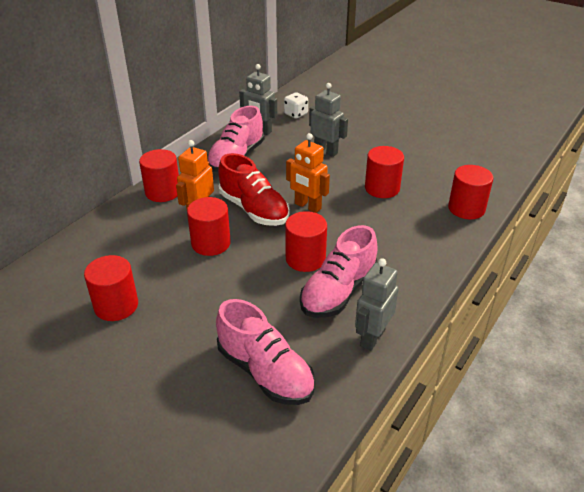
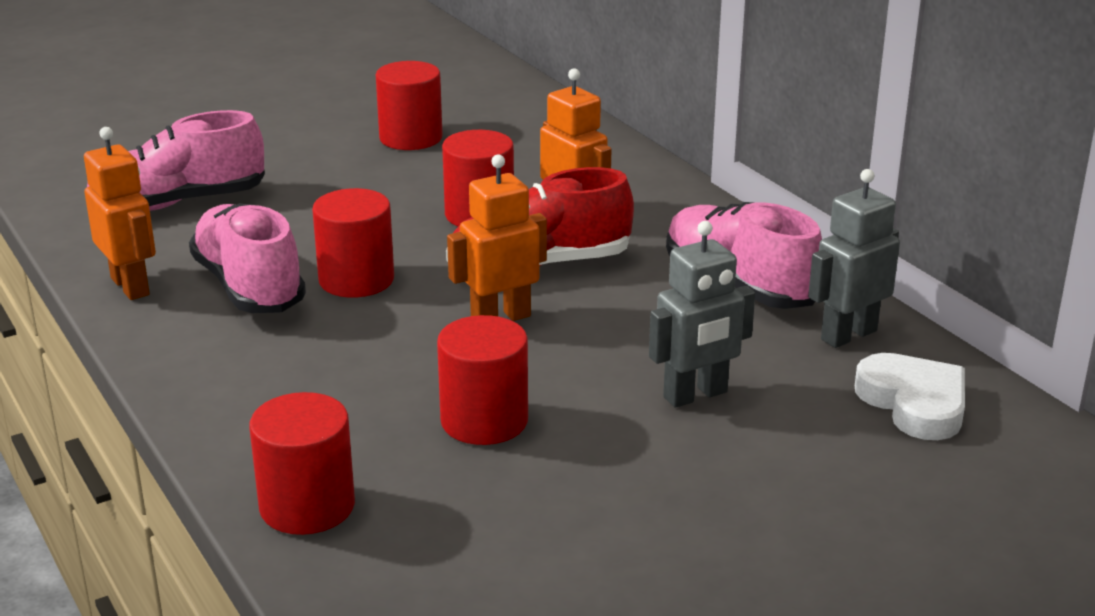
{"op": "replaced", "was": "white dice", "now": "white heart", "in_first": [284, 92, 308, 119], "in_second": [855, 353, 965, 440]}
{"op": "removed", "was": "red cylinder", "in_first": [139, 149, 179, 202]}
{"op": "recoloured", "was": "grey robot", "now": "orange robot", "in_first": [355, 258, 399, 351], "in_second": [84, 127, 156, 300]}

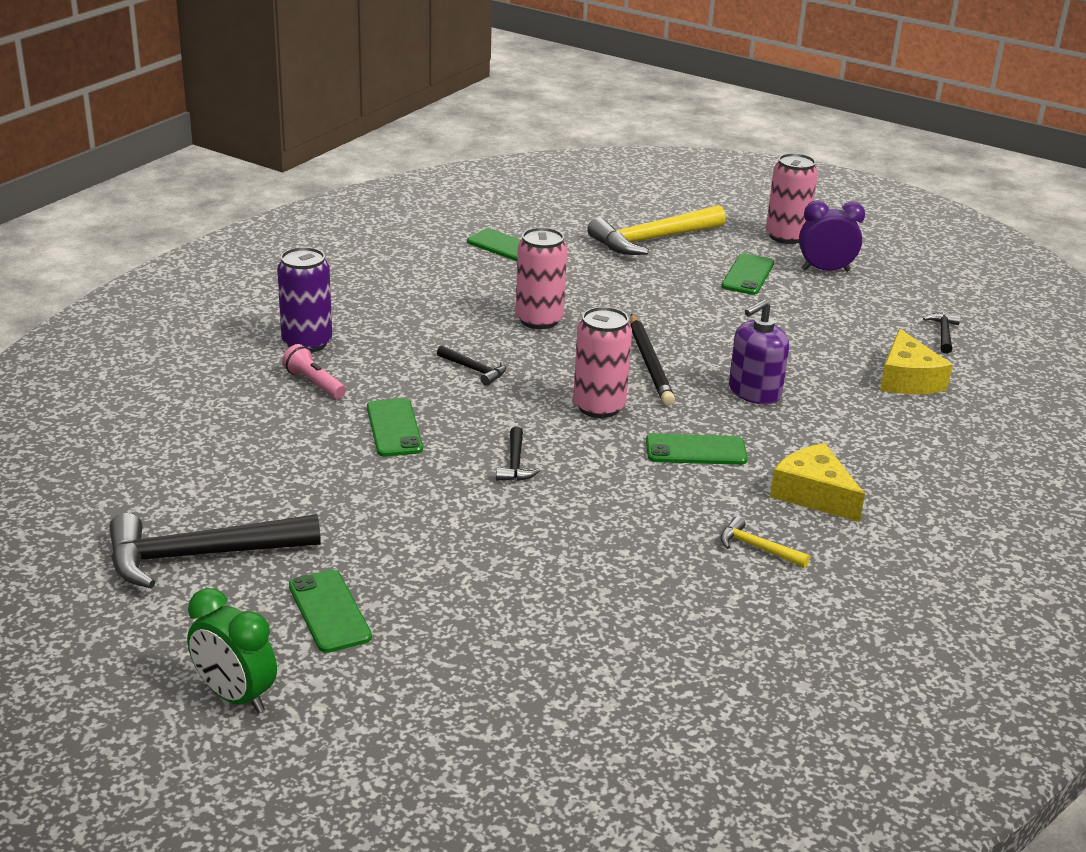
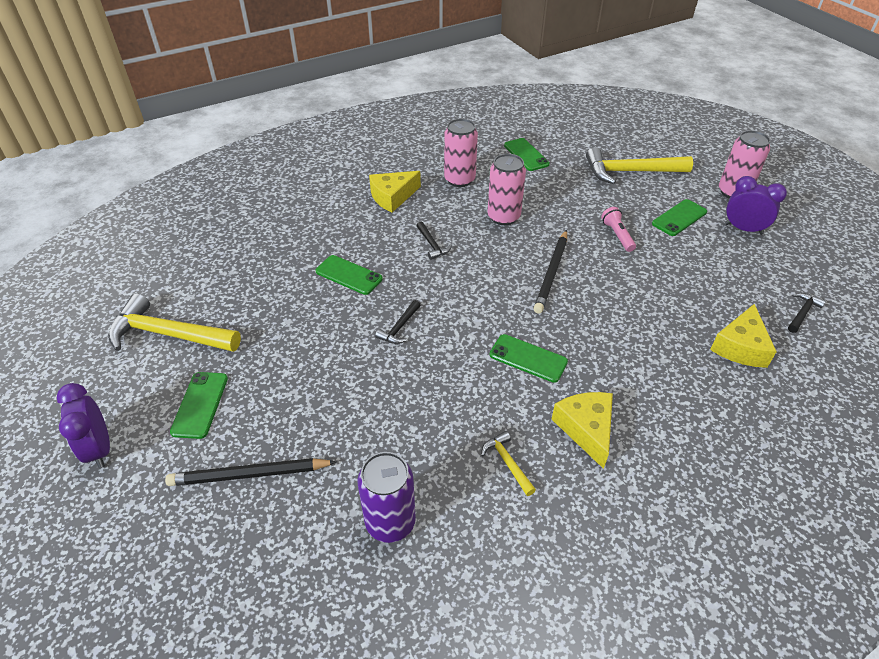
{"op": "moved", "was": "purple can", "in_first": [277, 247, 332, 353], "in_second": [357, 452, 416, 543]}
{"op": "removed", "was": "purple soap dispenser", "in_first": [729, 299, 789, 404]}
{"op": "moved", "was": "pink can", "in_first": [573, 307, 632, 418], "in_second": [444, 119, 478, 187]}
{"op": "moved", "was": "pink flashlight", "in_first": [282, 344, 346, 399], "in_second": [601, 207, 636, 252]}
{"op": "turned", "was": "green phone", "in_first": [367, 398, 423, 457], "in_second": [315, 255, 383, 295], "clockwise": -75}
{"op": "recoloured", "was": "black hammer", "now": "yellow hammer", "in_first": [109, 513, 321, 588], "in_second": [108, 293, 241, 352]}
{"op": "recoloured", "was": "green clock", "now": "purple clock", "in_first": [187, 588, 277, 713], "in_second": [57, 383, 110, 468]}
{"op": "added", "now": "yellow cheese", "in_second": [369, 171, 421, 213]}
{"op": "added", "now": "black pencil", "in_second": [165, 458, 336, 486]}

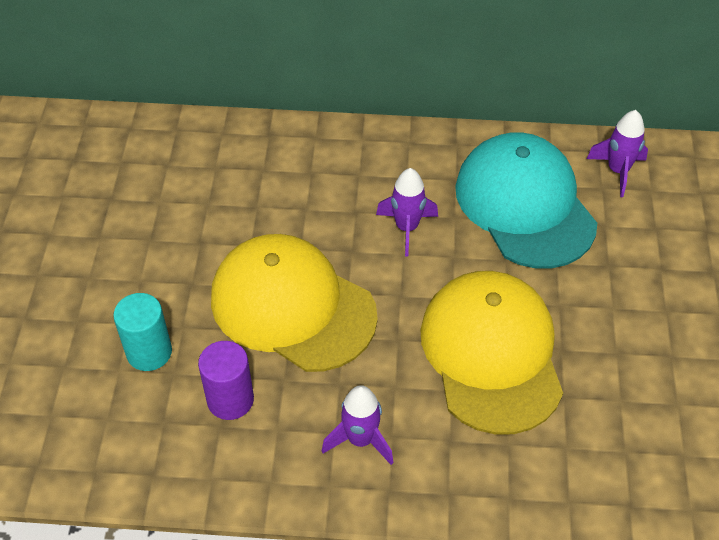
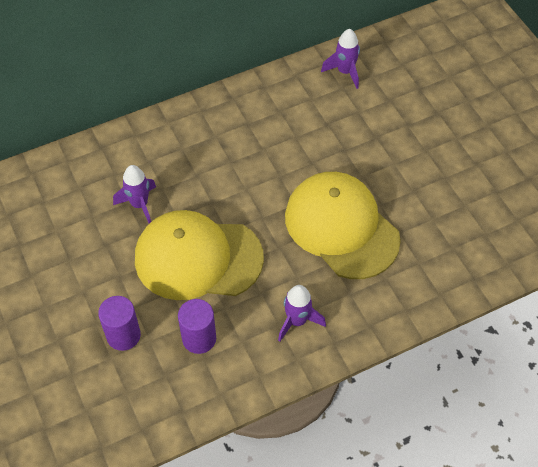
{"op": "removed", "was": "turquoise cap", "in_first": [455, 132, 597, 268]}
{"op": "moved", "was": "purple rocket", "in_first": [376, 168, 438, 256], "in_second": [113, 165, 156, 224]}
{"op": "recoloured", "was": "turquoise cylinder", "now": "purple cylinder", "in_first": [113, 293, 172, 371], "in_second": [98, 296, 141, 351]}

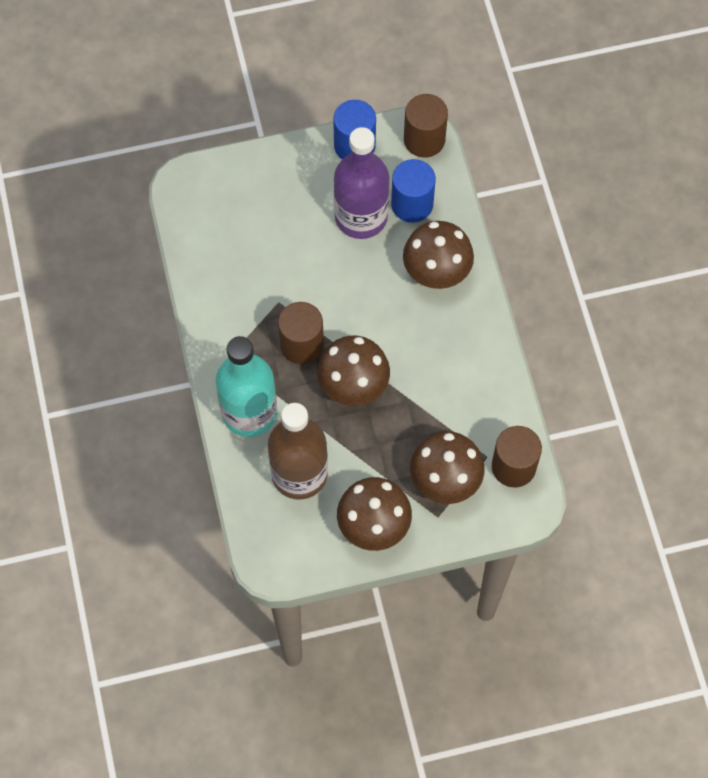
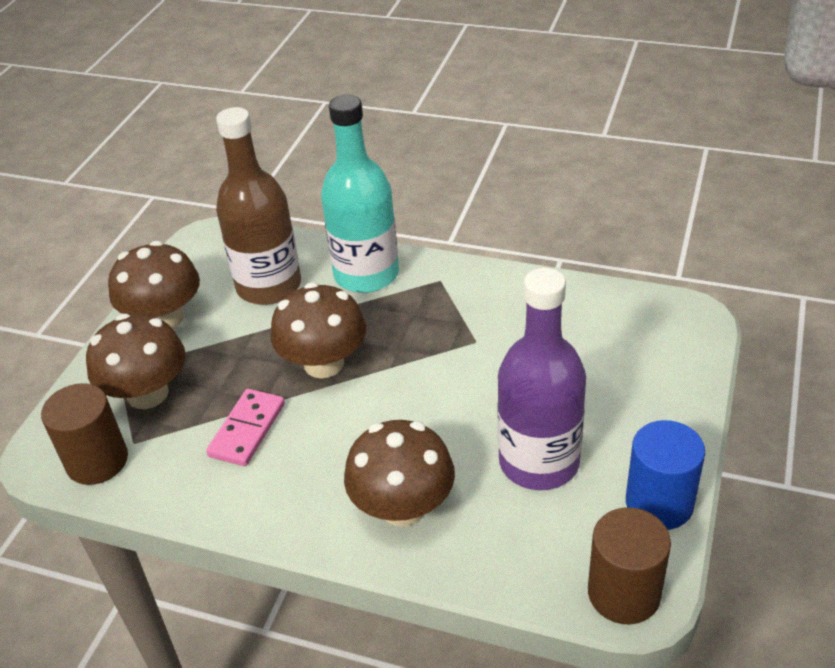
{"op": "removed", "was": "blue cylinder", "in_first": [391, 159, 436, 223]}
{"op": "removed", "was": "brown cylinder", "in_first": [278, 302, 324, 364]}
{"op": "added", "now": "pink domino", "in_second": [206, 389, 285, 466]}

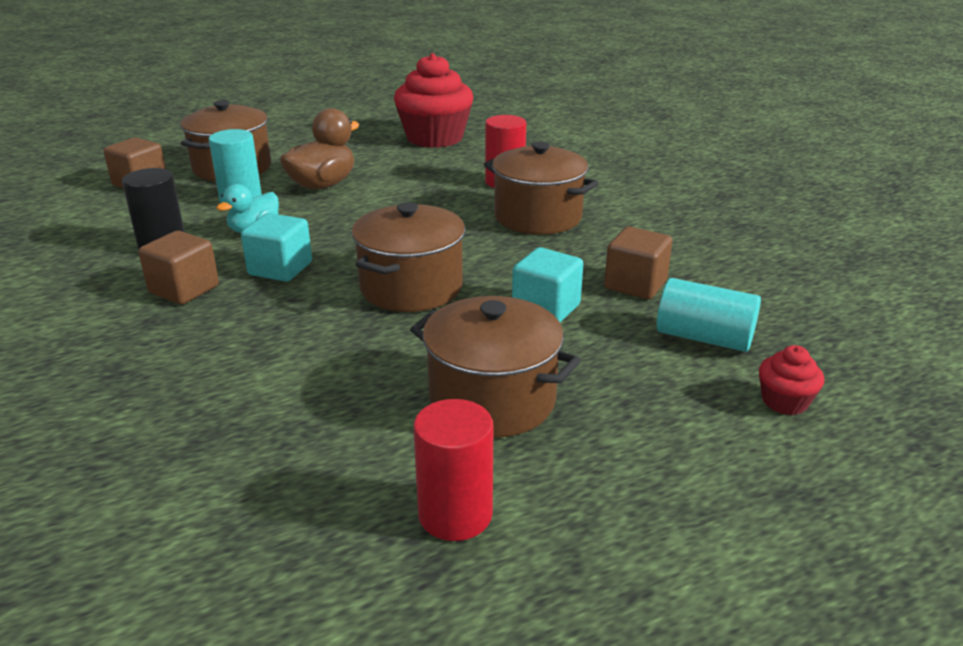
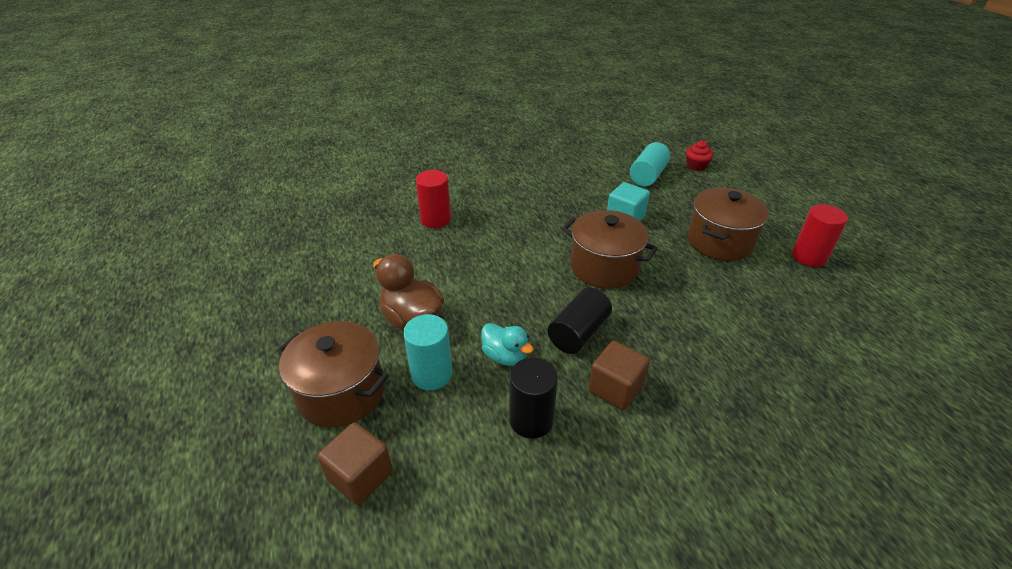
{"op": "removed", "was": "red cupcake", "in_first": [394, 53, 473, 148]}
{"op": "removed", "was": "brown pot", "in_first": [484, 142, 599, 235]}
{"op": "replaced", "was": "turquoise cube", "now": "black cylinder", "in_first": [241, 213, 312, 282], "in_second": [547, 287, 612, 354]}
{"op": "removed", "was": "brown cube", "in_first": [604, 227, 672, 299]}

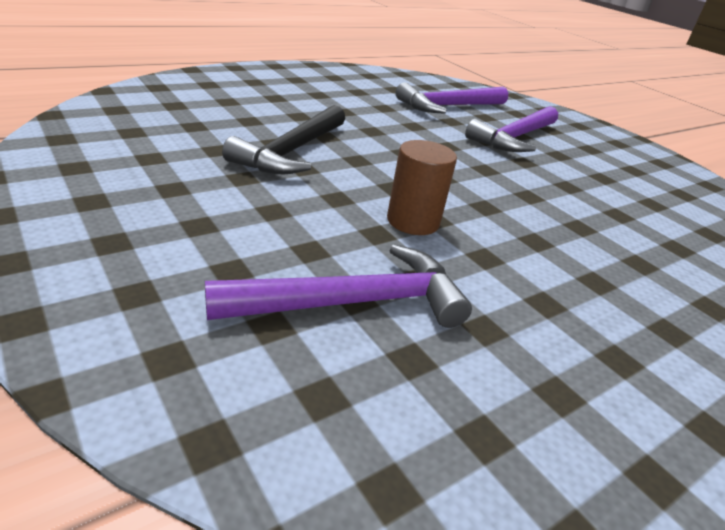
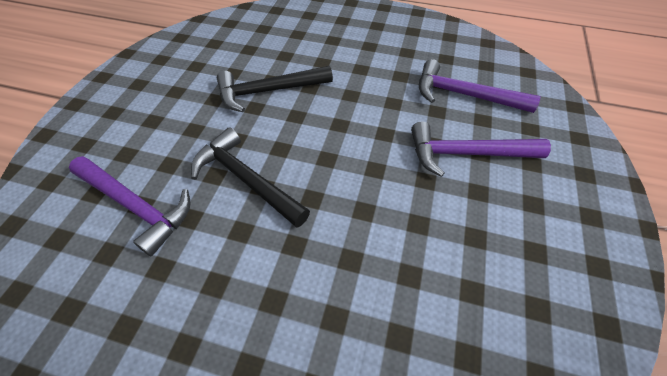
{"op": "replaced", "was": "brown cylinder", "now": "black hammer", "in_first": [387, 140, 457, 235], "in_second": [191, 127, 310, 228]}

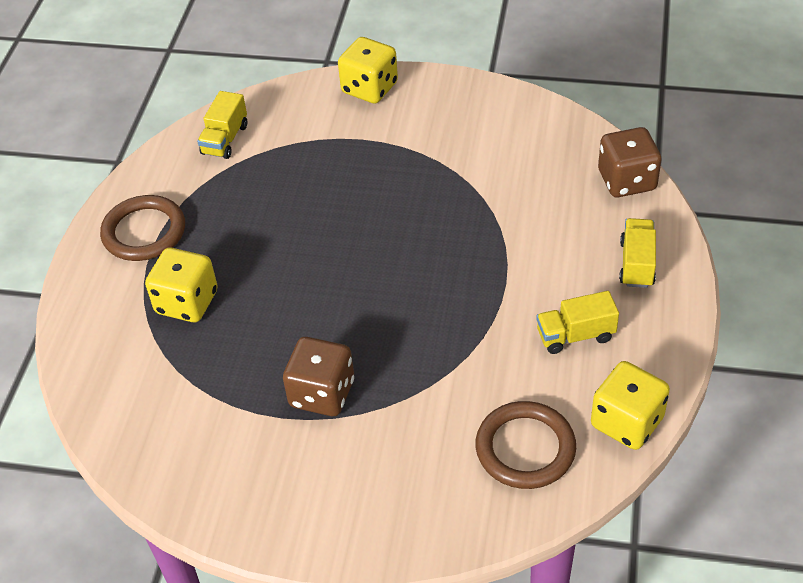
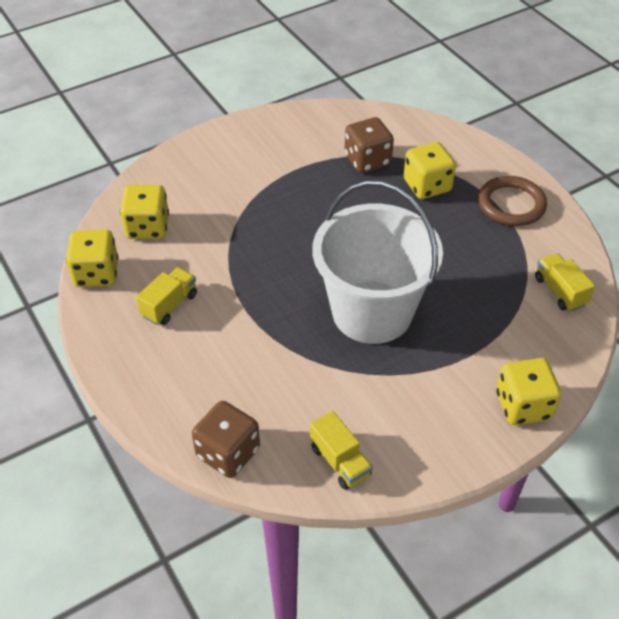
{"op": "moved", "was": "yellow truck", "in_first": [619, 218, 656, 288], "in_second": [310, 411, 373, 490]}
{"op": "moved", "was": "brown dice", "in_first": [283, 337, 354, 416], "in_second": [344, 117, 394, 173]}
{"op": "replaced", "was": "brown ring", "now": "yellow dice", "in_first": [476, 401, 576, 489], "in_second": [120, 185, 169, 239]}
{"op": "added", "now": "white bucket", "in_second": [313, 180, 443, 344]}

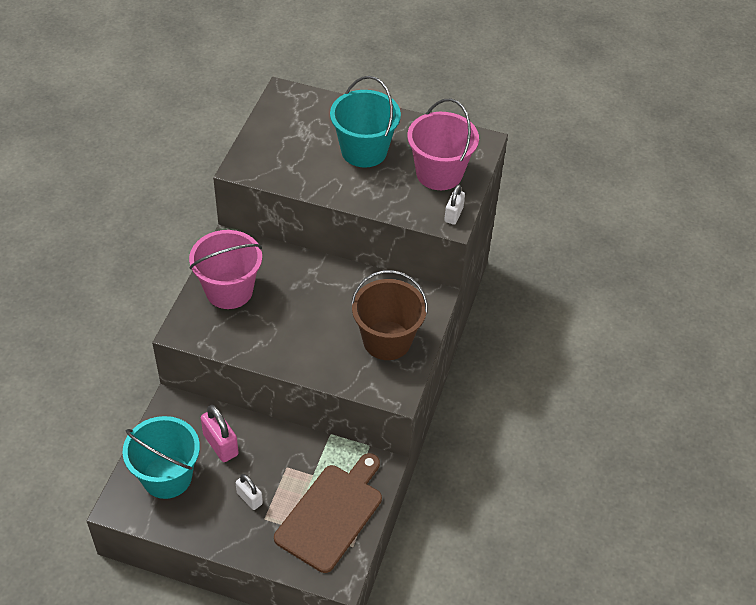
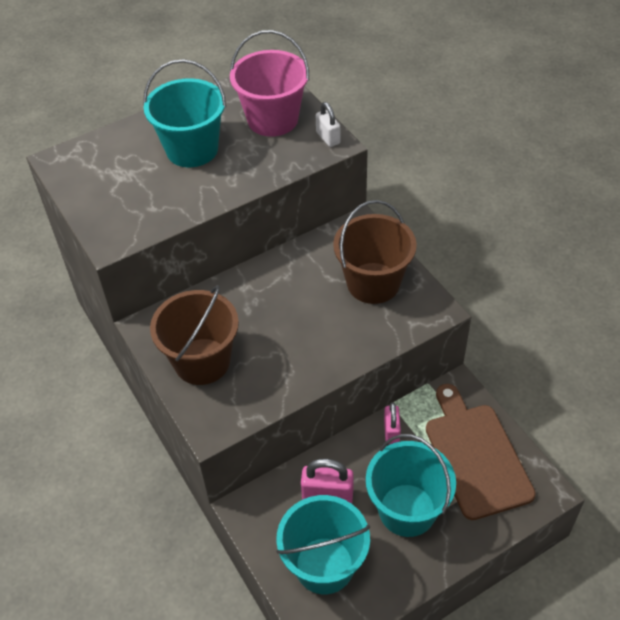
{"op": "recoloured", "was": "pink bucket", "now": "brown bucket", "in_first": [189, 230, 262, 309], "in_second": [150, 285, 239, 385]}
{"op": "replaced", "was": "white padlock", "now": "turquoise bucket", "in_first": [236, 474, 263, 510], "in_second": [366, 434, 456, 537]}
{"op": "added", "now": "pink padlock", "in_second": [384, 402, 401, 444]}

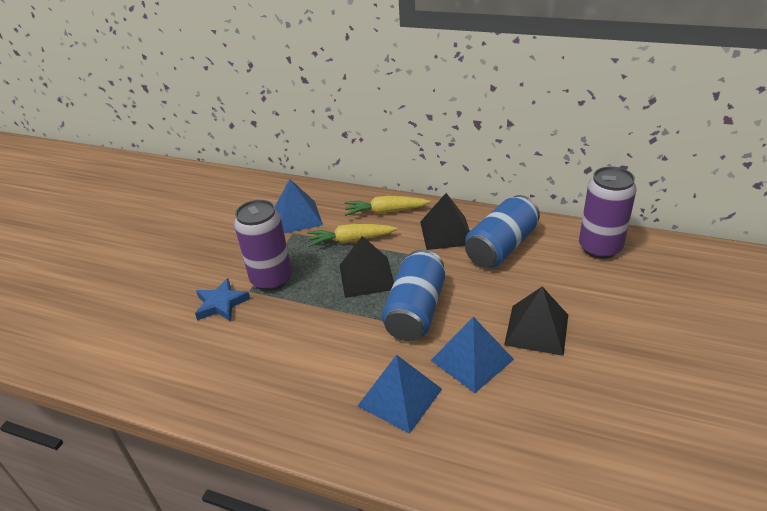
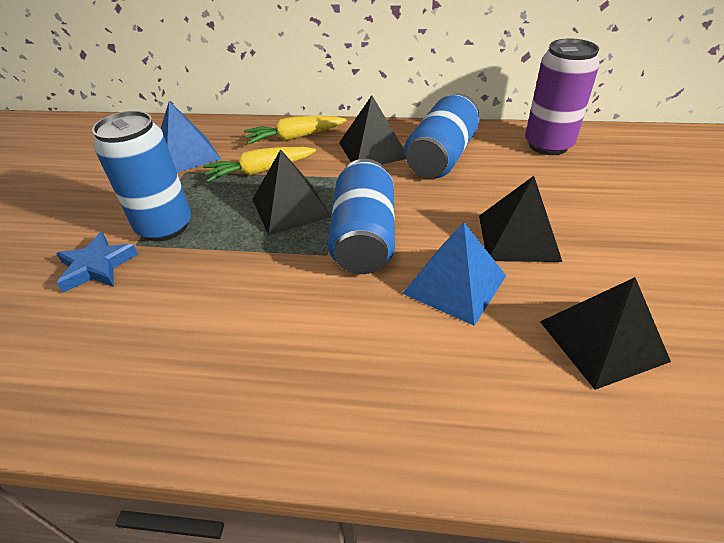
{"op": "recoloured", "was": "purple can", "now": "blue can", "in_first": [234, 200, 292, 291], "in_second": [92, 111, 191, 241]}
{"op": "removed", "was": "blue pyramid", "in_first": [358, 355, 442, 434]}
{"op": "added", "now": "black pyramid", "in_second": [540, 277, 671, 390]}

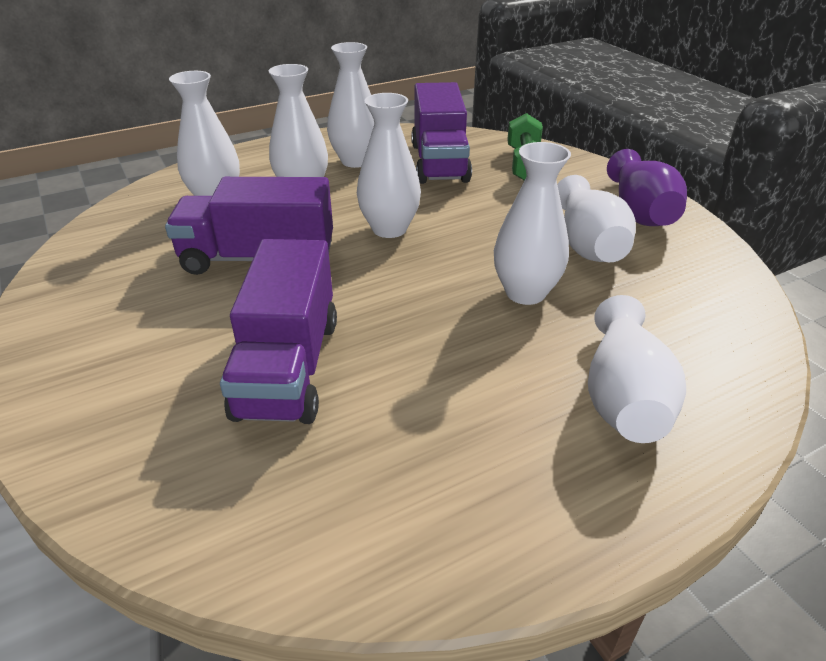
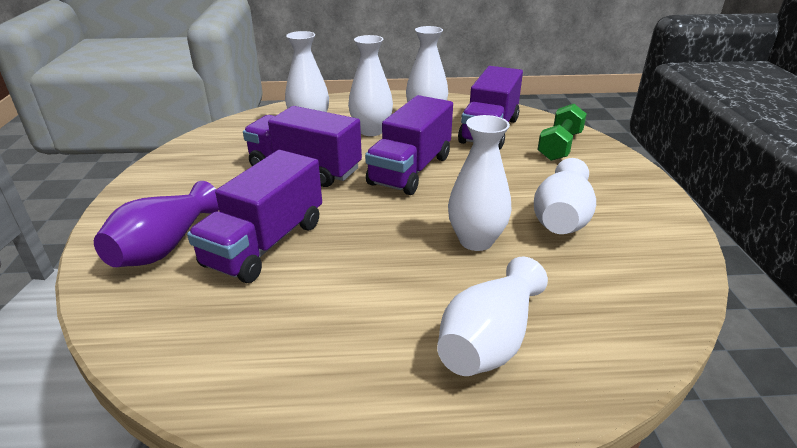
{"op": "replaced", "was": "white vase", "now": "purple truck", "in_first": [357, 93, 421, 238], "in_second": [365, 95, 453, 195]}
{"op": "moved", "was": "purple vase", "in_first": [607, 149, 687, 226], "in_second": [94, 181, 219, 267]}

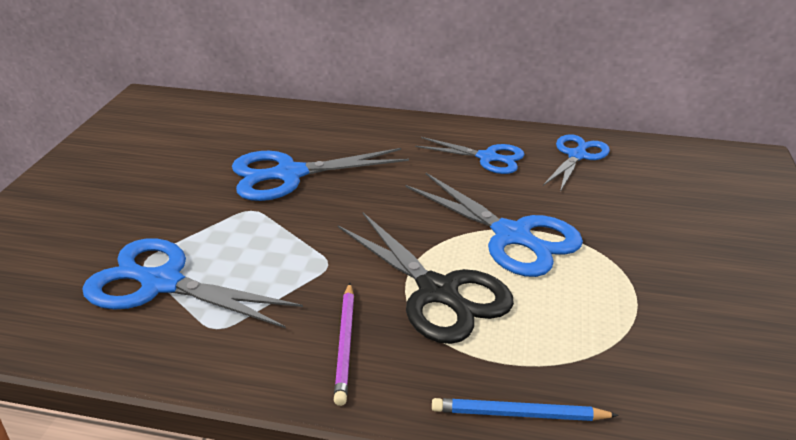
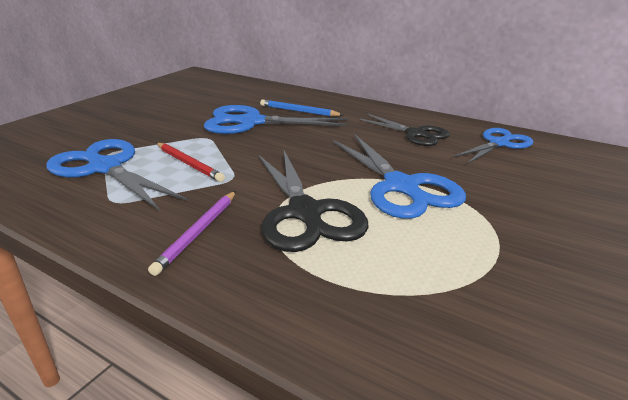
{"op": "recoloured", "was": "blue scissors", "now": "black scissors", "in_first": [415, 137, 525, 174], "in_second": [360, 114, 450, 146]}
{"op": "moved", "was": "blue pencil", "in_first": [432, 398, 619, 421], "in_second": [260, 100, 343, 116]}
{"op": "added", "now": "red pencil", "in_second": [157, 143, 225, 182]}

